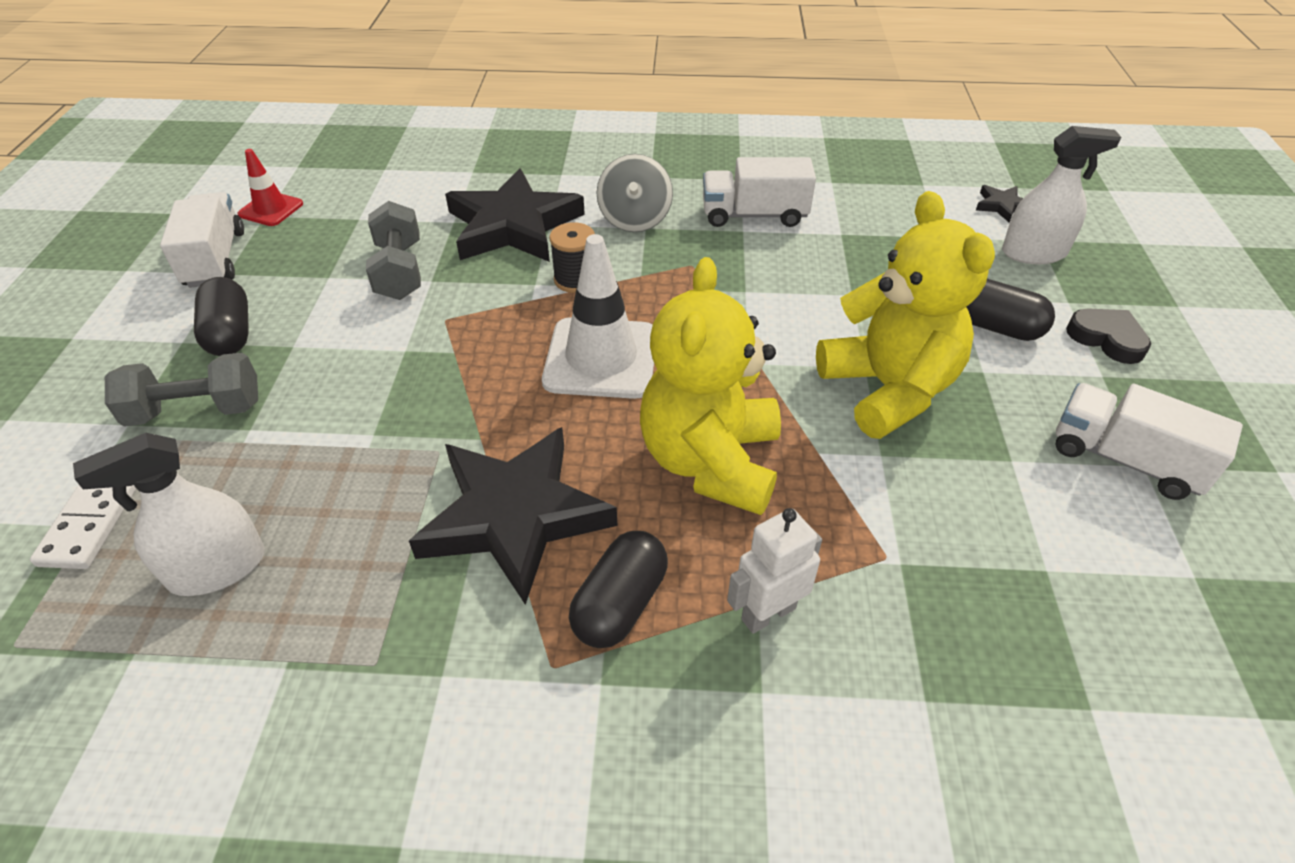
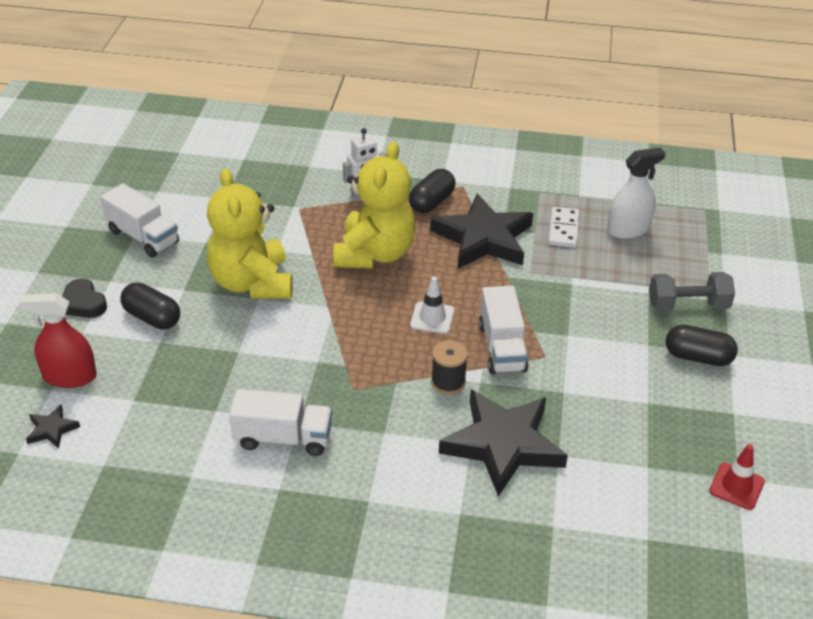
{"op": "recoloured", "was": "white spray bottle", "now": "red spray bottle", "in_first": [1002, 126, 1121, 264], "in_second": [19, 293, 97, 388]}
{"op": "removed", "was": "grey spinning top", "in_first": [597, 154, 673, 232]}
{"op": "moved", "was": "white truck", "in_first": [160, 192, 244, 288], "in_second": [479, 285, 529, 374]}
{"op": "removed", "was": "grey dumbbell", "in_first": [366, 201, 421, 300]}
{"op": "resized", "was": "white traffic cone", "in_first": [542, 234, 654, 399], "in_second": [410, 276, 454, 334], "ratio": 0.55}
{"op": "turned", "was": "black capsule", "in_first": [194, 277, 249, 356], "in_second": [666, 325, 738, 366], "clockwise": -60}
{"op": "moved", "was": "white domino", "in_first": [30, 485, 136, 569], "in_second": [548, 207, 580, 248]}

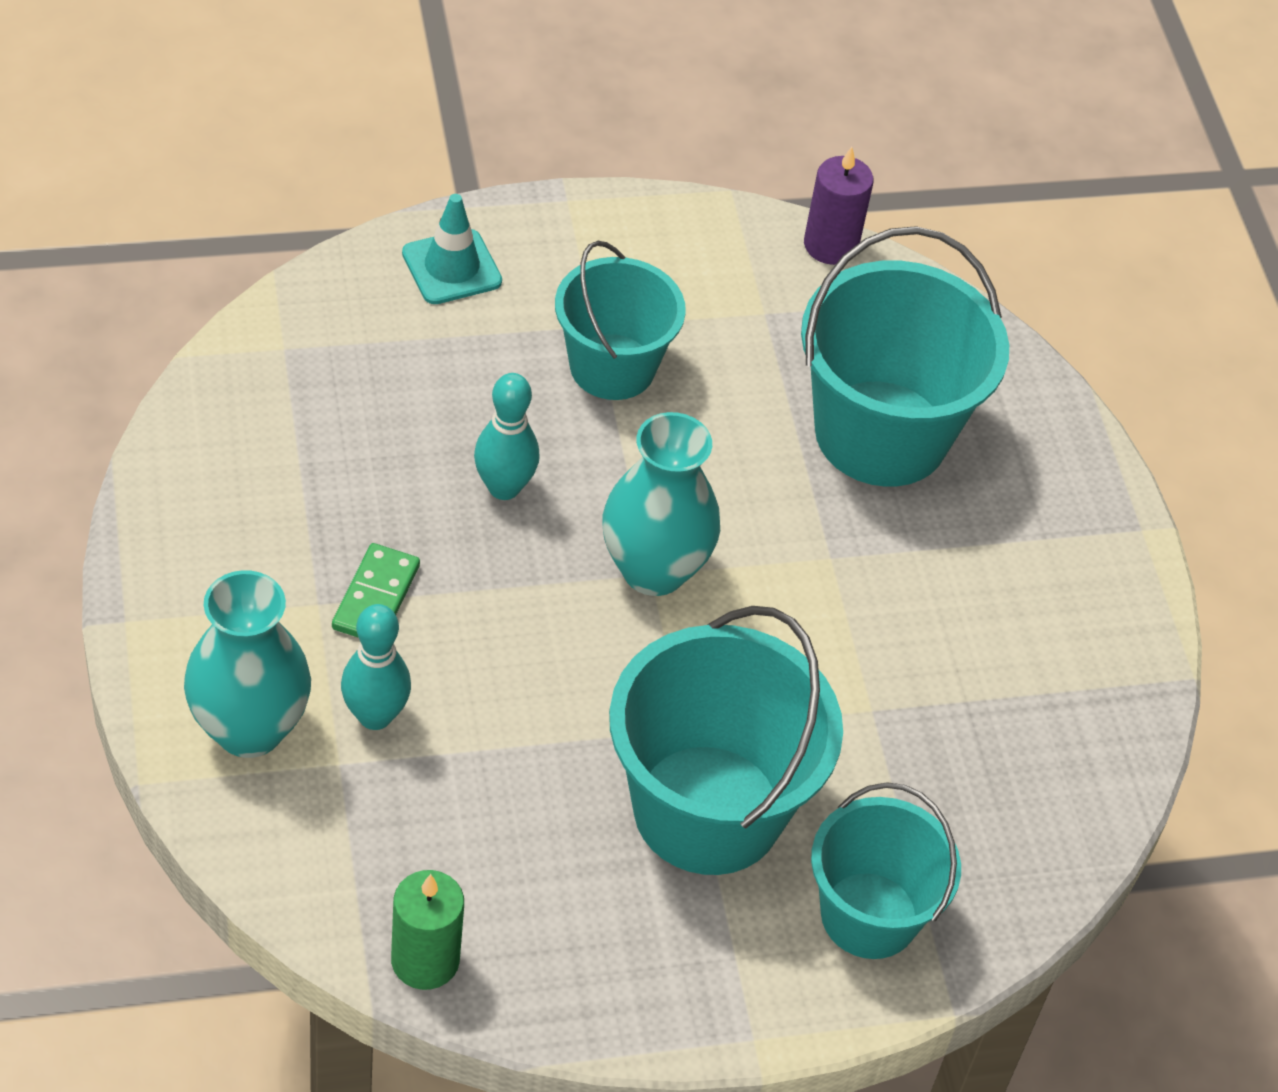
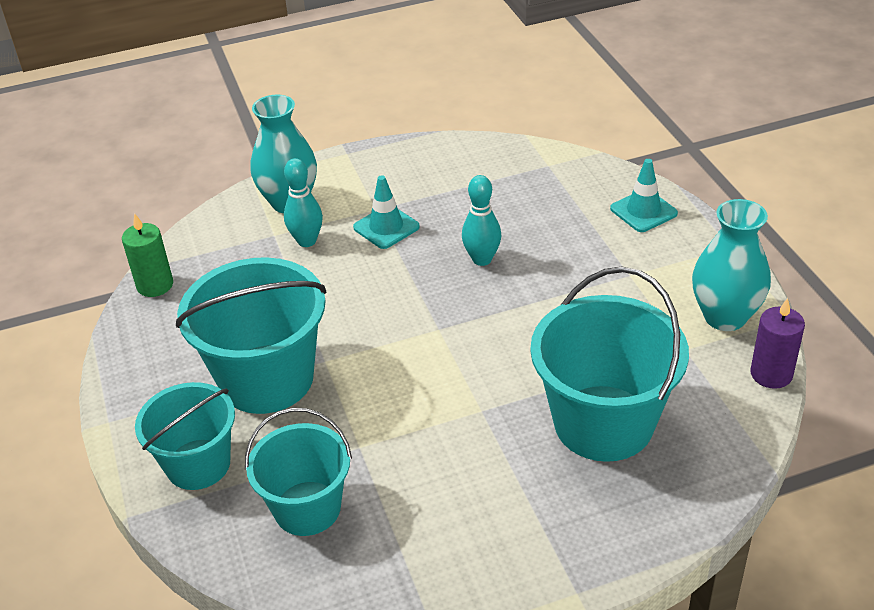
{"op": "moved", "was": "turquoise bucket", "in_first": [555, 241, 686, 400], "in_second": [245, 408, 352, 536]}
{"op": "moved", "was": "turquoise vase", "in_first": [602, 412, 720, 596], "in_second": [692, 199, 771, 331]}
{"op": "replaced", "was": "green domino", "now": "turquoise traffic cone", "in_first": [332, 543, 420, 638], "in_second": [353, 175, 420, 249]}

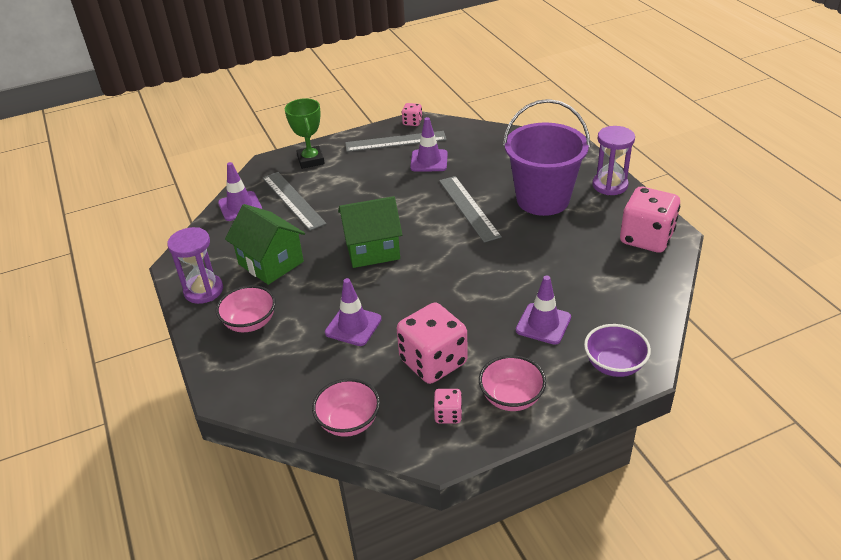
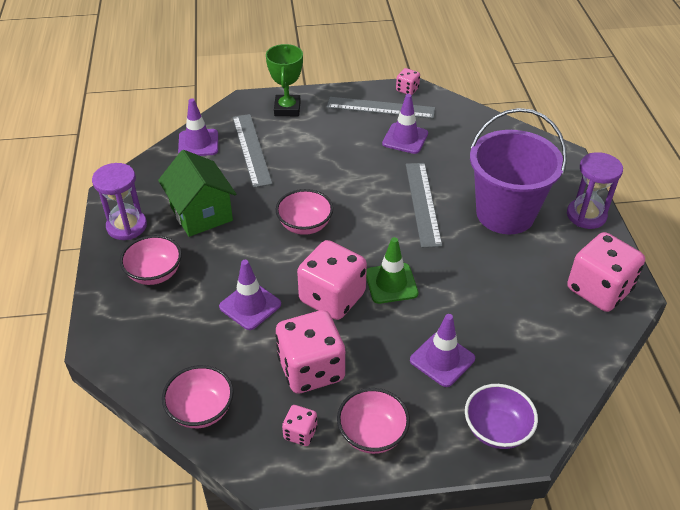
{"op": "replaced", "was": "green house", "now": "pink bowl", "in_first": [338, 196, 402, 268], "in_second": [276, 189, 333, 235]}
{"op": "added", "now": "green traffic cone", "in_second": [366, 237, 418, 304]}
{"op": "added", "now": "pink dice", "in_second": [297, 240, 367, 320]}

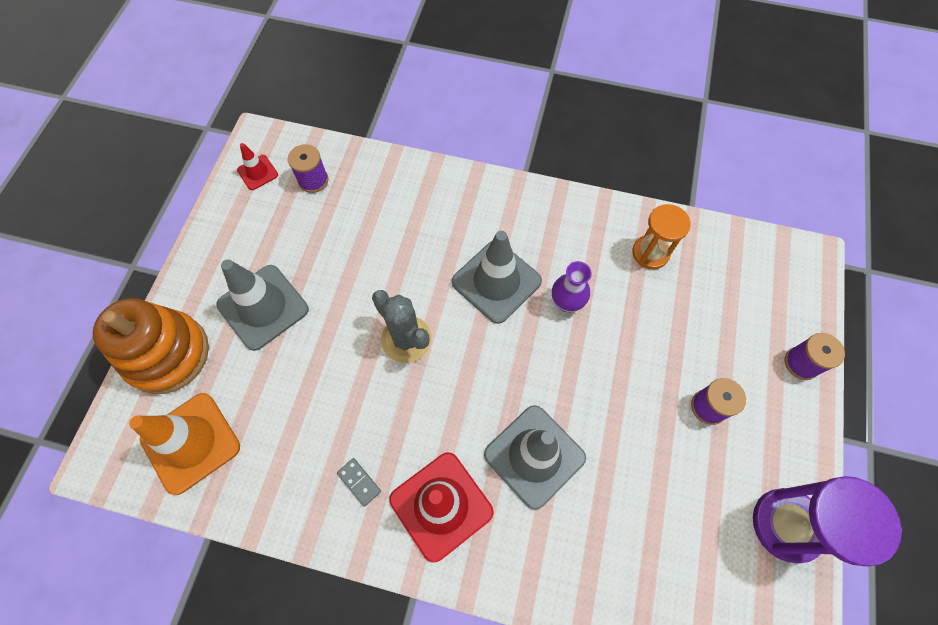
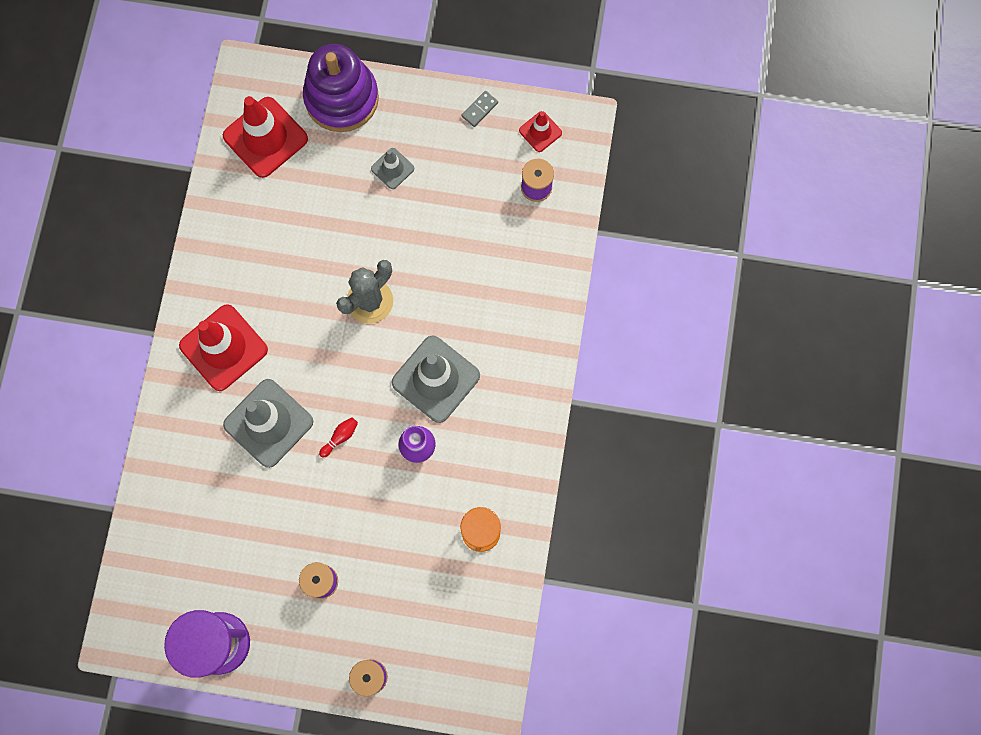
{"op": "resized", "was": "grey traffic cone", "in_first": [216, 259, 309, 351], "in_second": [371, 148, 414, 189], "ratio": 0.51}
{"op": "recoloured", "was": "orange stacking toy", "now": "purple stacking toy", "in_first": [93, 298, 209, 394], "in_second": [303, 44, 379, 132]}
{"op": "recoloured", "was": "orange traffic cone", "now": "red traffic cone", "in_first": [129, 393, 240, 495], "in_second": [223, 96, 308, 178]}
{"op": "moved", "was": "grey domino", "in_first": [337, 458, 381, 507], "in_second": [461, 91, 498, 127]}
{"op": "added", "now": "red bowling pin", "in_second": [319, 417, 358, 458]}

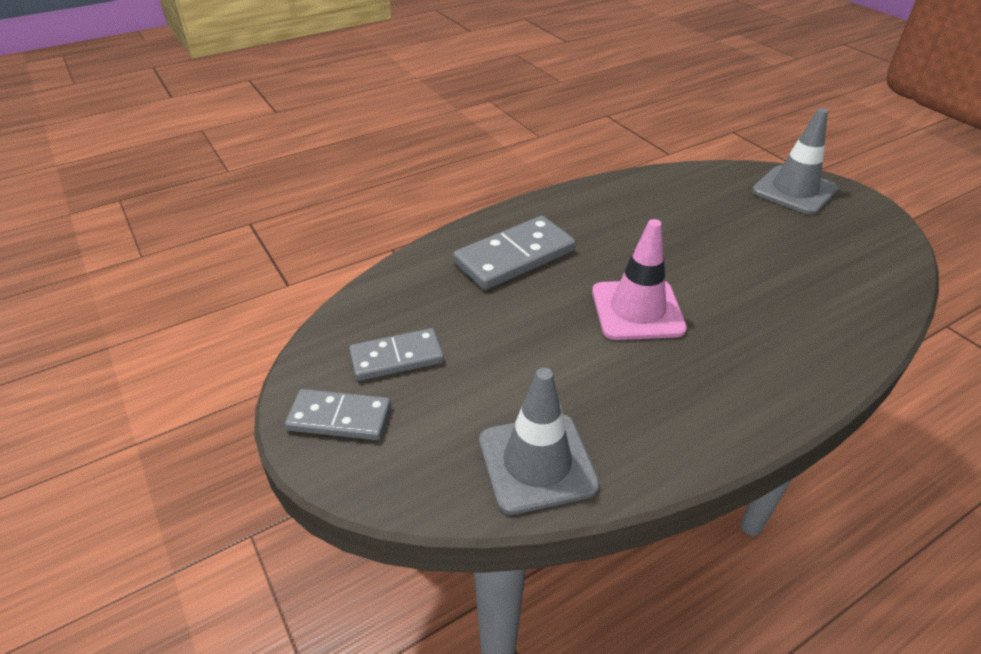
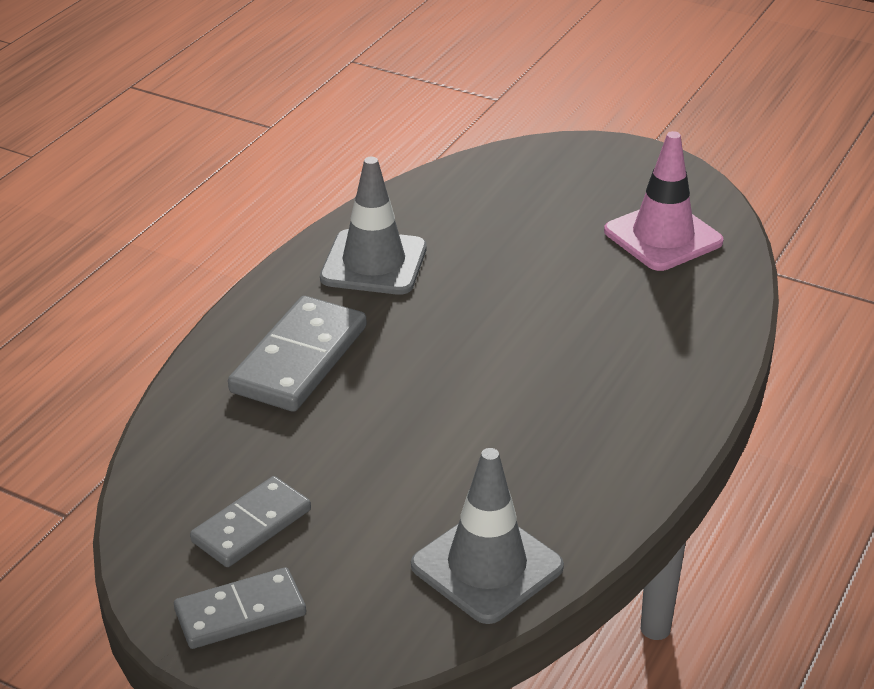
{"op": "moved", "was": "grey traffic cone", "in_first": [752, 108, 838, 215], "in_second": [320, 157, 427, 295]}
{"op": "moved", "was": "pink traffic cone", "in_first": [592, 219, 687, 340], "in_second": [604, 131, 723, 271]}

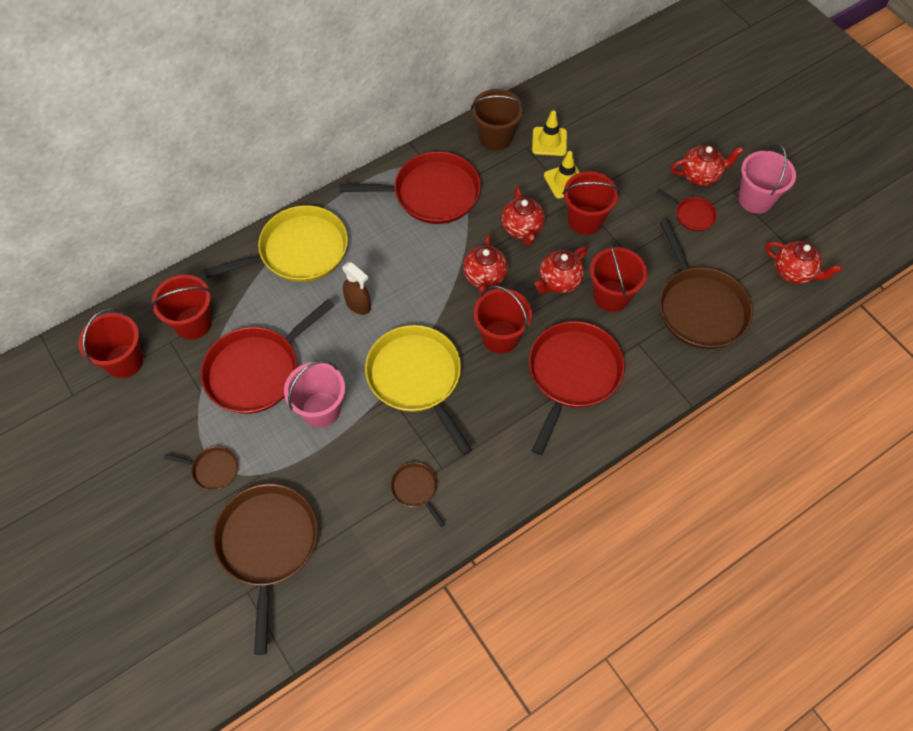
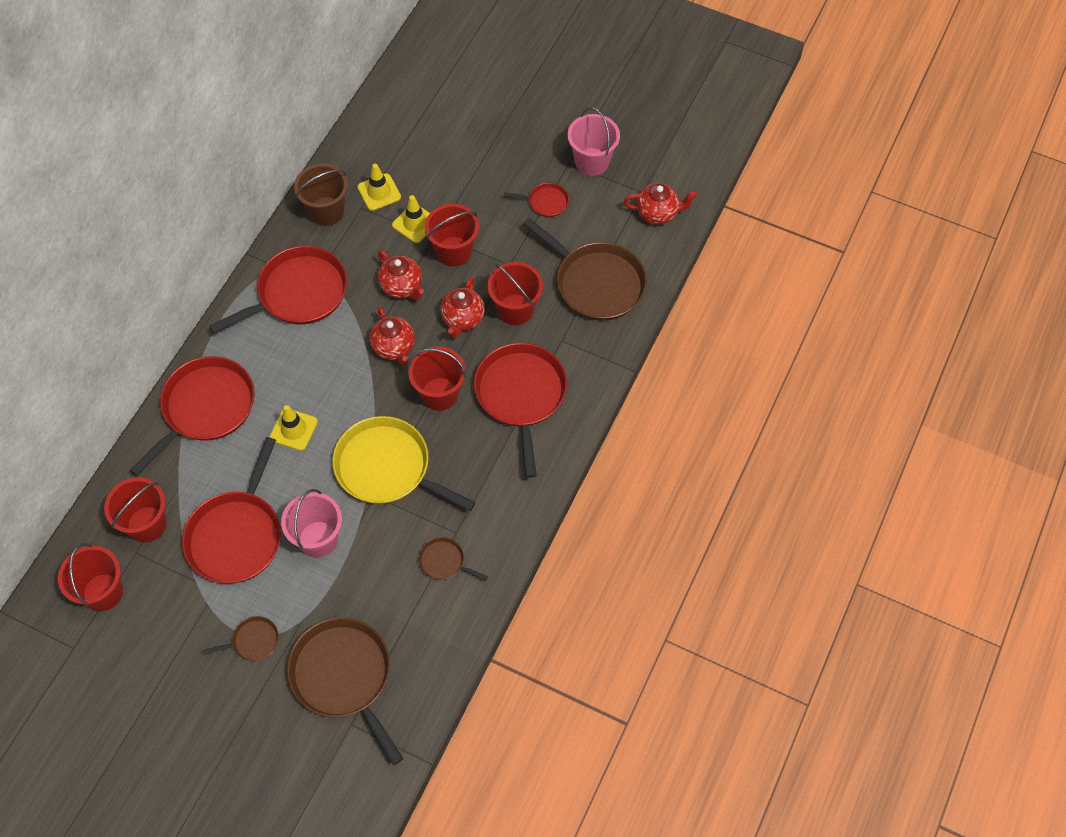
{"op": "removed", "was": "red teapot", "in_first": [671, 145, 744, 186]}
{"op": "recoloured", "was": "yellow pan", "now": "red pan", "in_first": [204, 205, 348, 282], "in_second": [130, 356, 255, 476]}
{"op": "replaced", "was": "brown spray bottle", "now": "yellow traffic cone", "in_first": [342, 262, 371, 315], "in_second": [270, 405, 318, 451]}

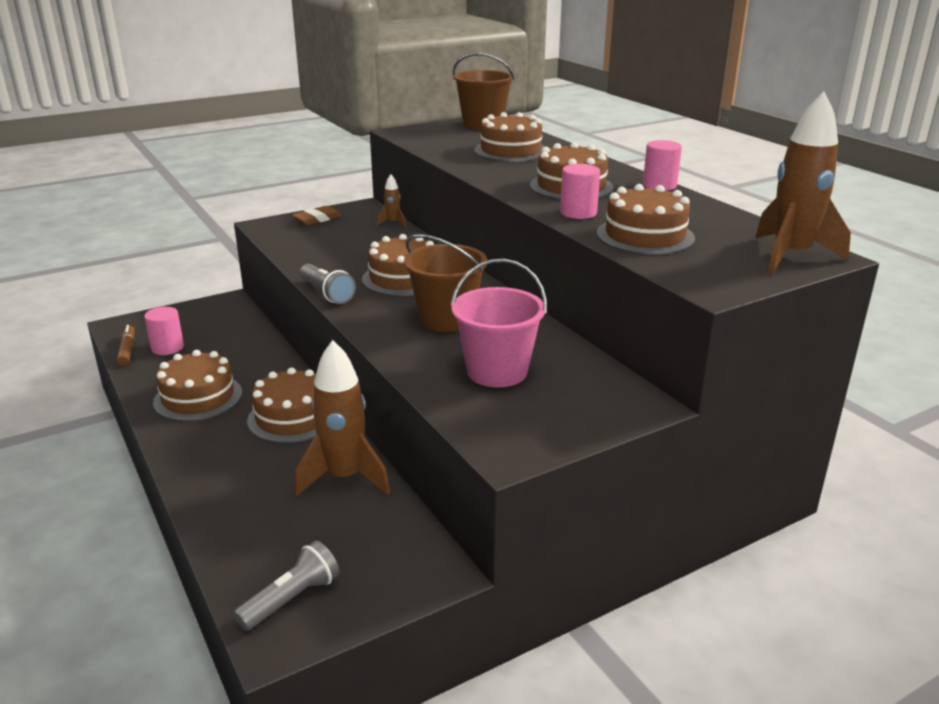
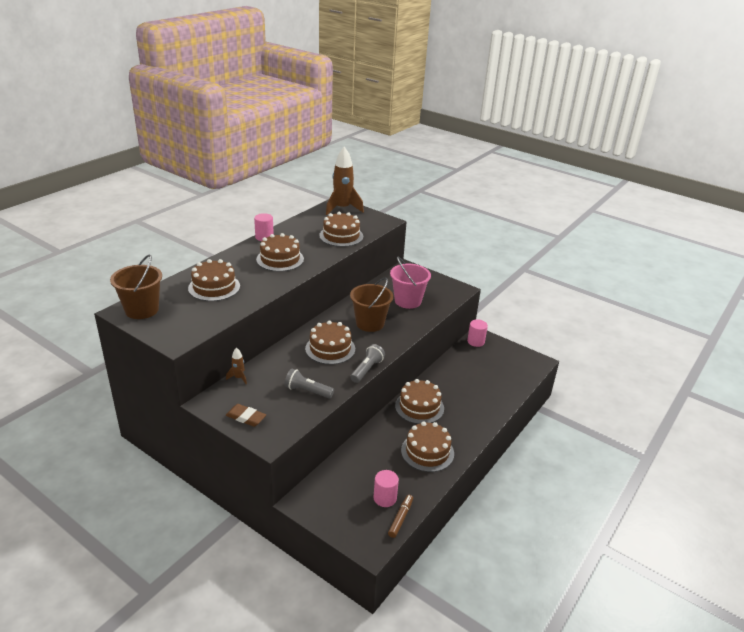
{"op": "moved", "was": "pink cylinder", "in_first": [560, 164, 600, 219], "in_second": [467, 319, 488, 347]}
{"op": "turned", "was": "brown marker", "in_first": [117, 325, 135, 366], "in_second": [388, 495, 413, 538], "clockwise": 150}
{"op": "removed", "was": "brown rocket", "in_first": [294, 340, 390, 496]}
{"op": "moved", "was": "grey flashlight", "in_first": [233, 541, 339, 631], "in_second": [284, 369, 334, 398]}

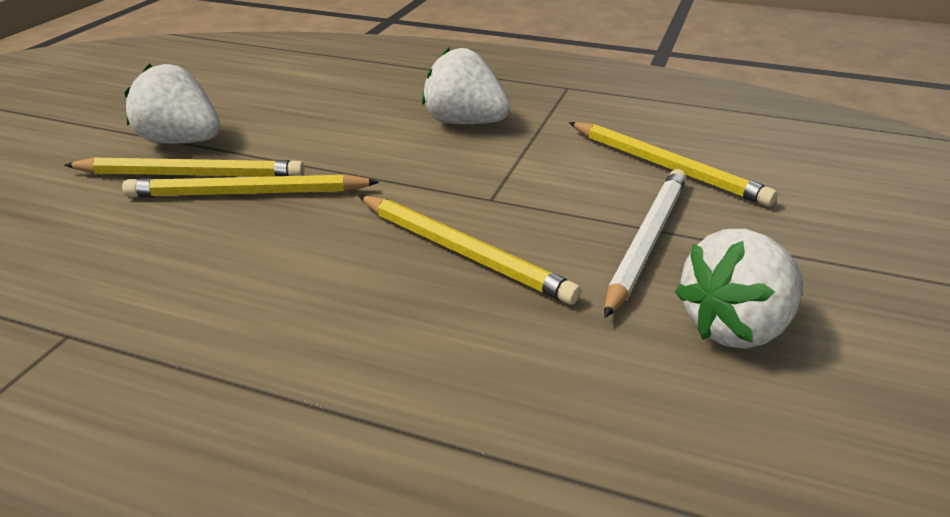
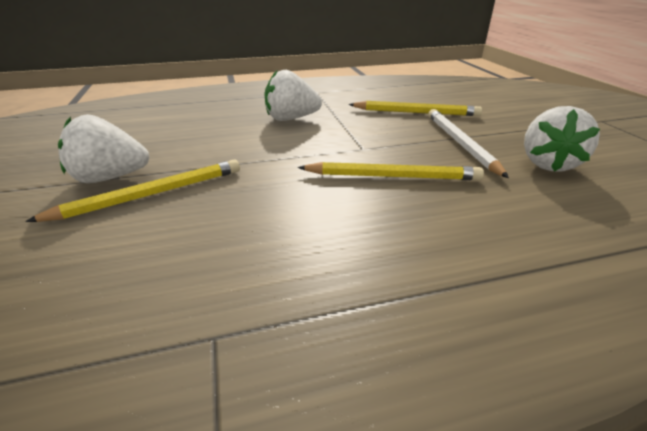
{"op": "removed", "was": "yellow pencil", "in_first": [122, 174, 379, 198]}

